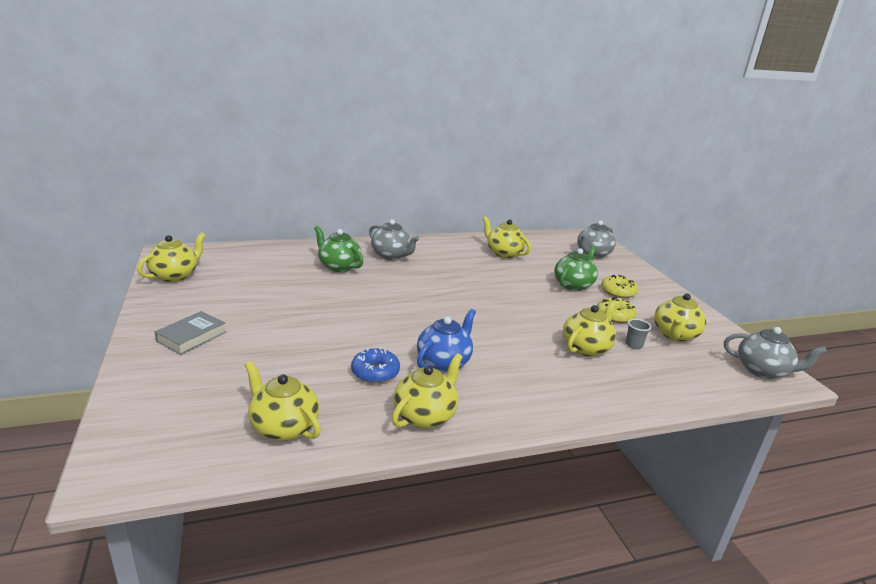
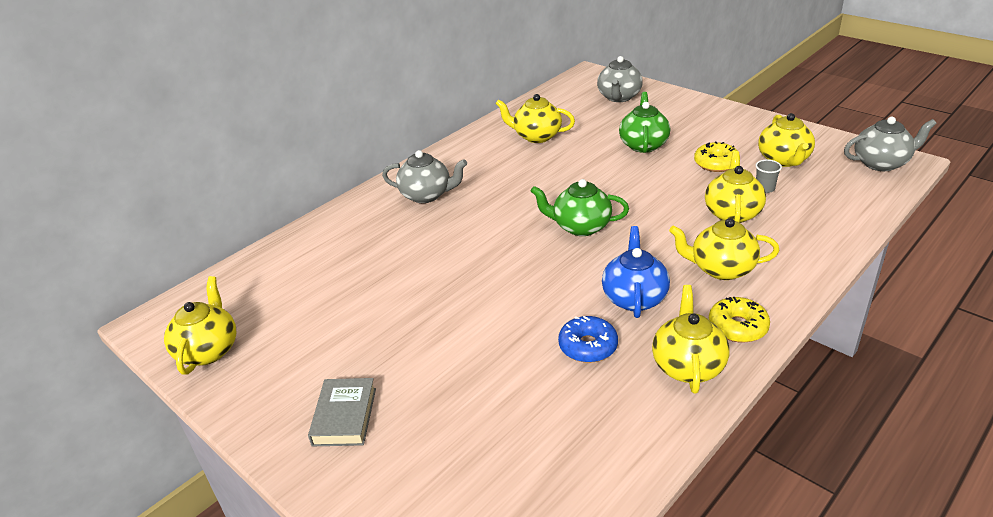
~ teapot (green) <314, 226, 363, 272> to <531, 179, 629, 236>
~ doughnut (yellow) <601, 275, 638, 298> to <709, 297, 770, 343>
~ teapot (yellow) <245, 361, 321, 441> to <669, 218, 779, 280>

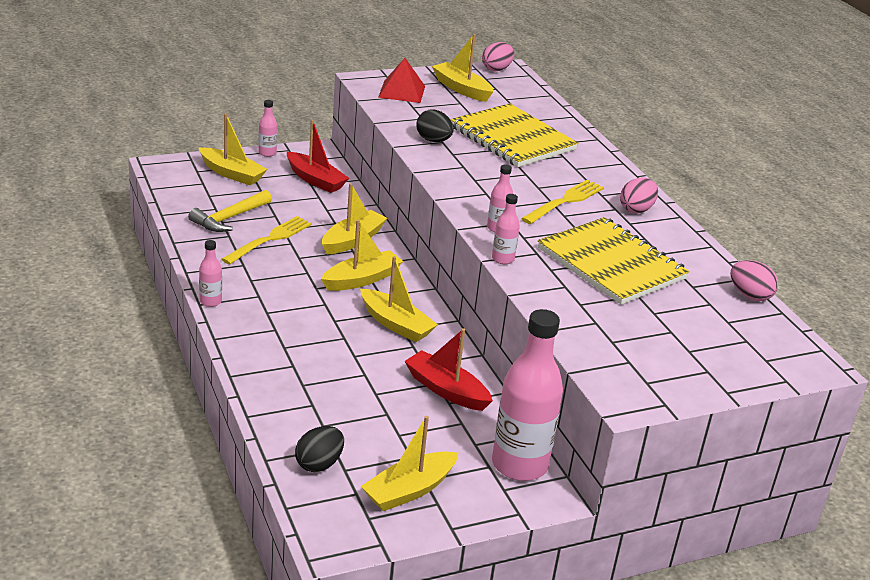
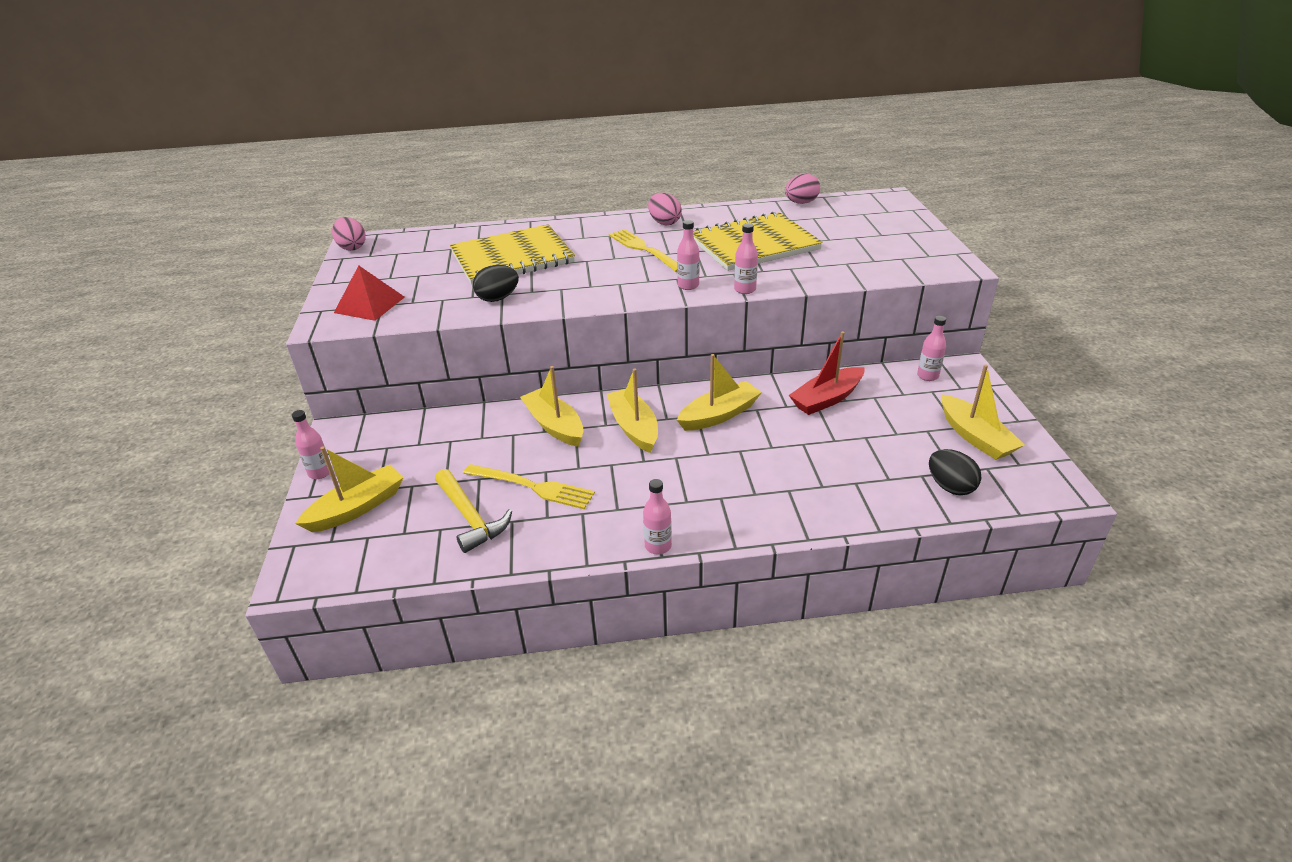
- sailboat (yellow) <432, 34, 494, 102>
- sailboat (red) <287, 120, 349, 193>
~ fork (yellow) <221, 216, 312, 264> = <463, 464, 595, 509> 150 degrees clockwise
~ flask (rosy) <492, 309, 563, 481> = <917, 316, 946, 381> x0.44

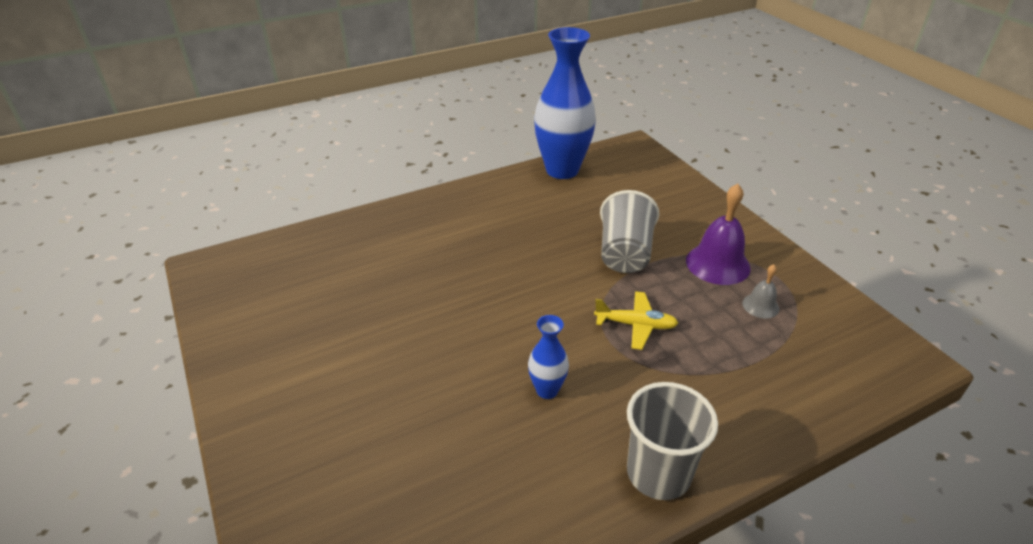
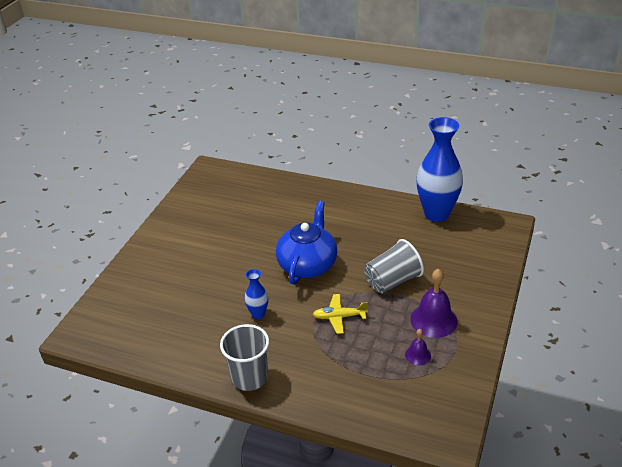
~ bell (grey) <742, 264, 779, 318> to bell (violet) <405, 329, 431, 365>
~ plane (yellow) <594, 291, 678, 350> = <313, 294, 368, 334> 120 degrees clockwise
+ teapot (blue) <276, 201, 337, 285>

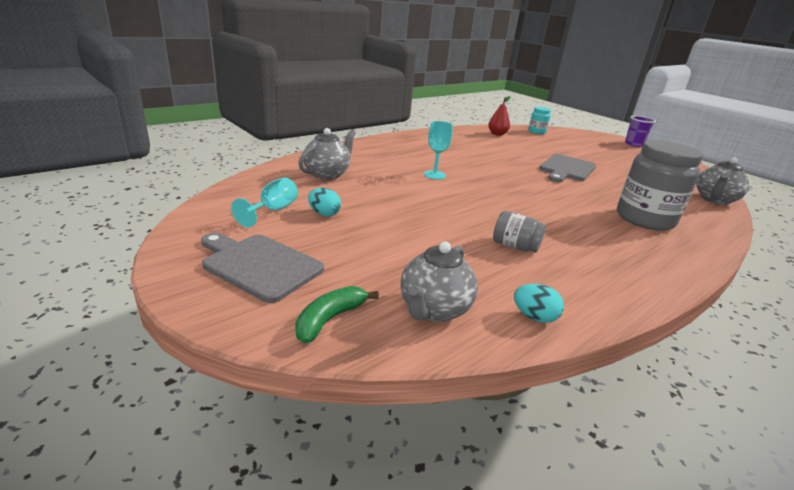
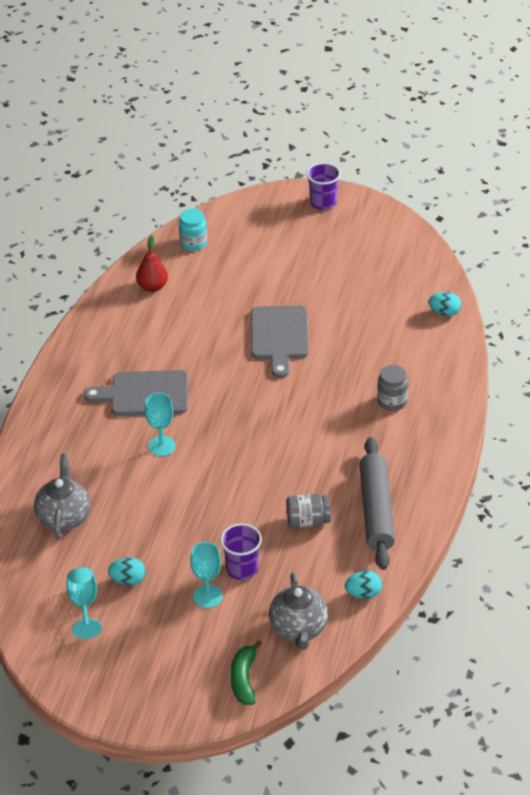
~ preserve jar (grey) <617, 140, 703, 231> = <377, 365, 408, 411> x0.49
~ teapot (grey) <696, 157, 749, 205> to egg (aqua) <429, 292, 461, 316>
~ bread board (grey) <201, 233, 324, 303> to <84, 370, 188, 416>
+ rolling pin (grey) <359, 437, 395, 570>
+ cup (violet) <220, 523, 262, 580>
+ wine glass (aqua) <190, 542, 223, 608>

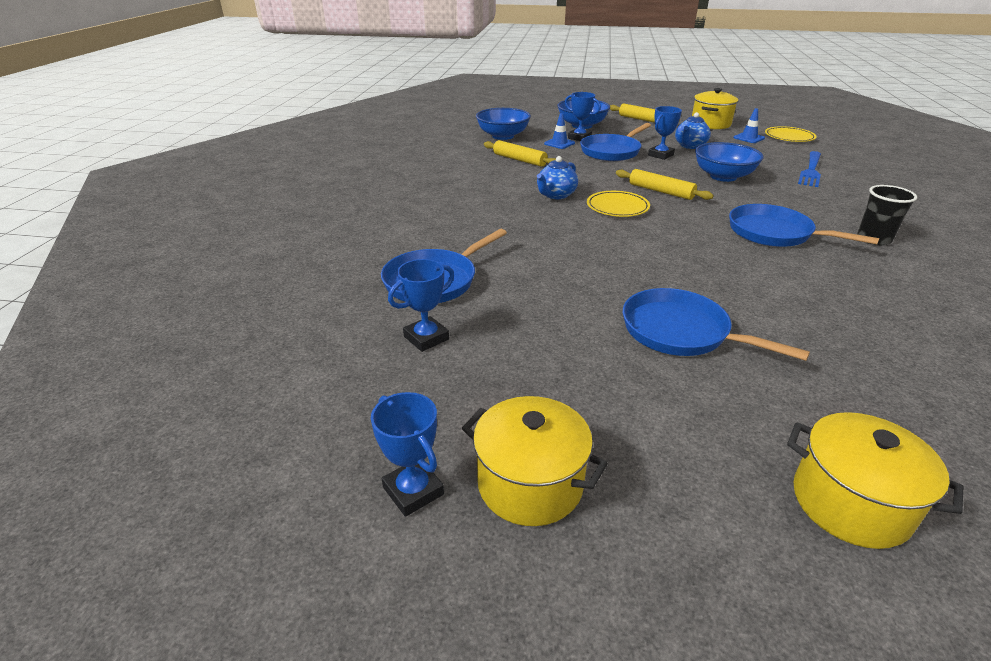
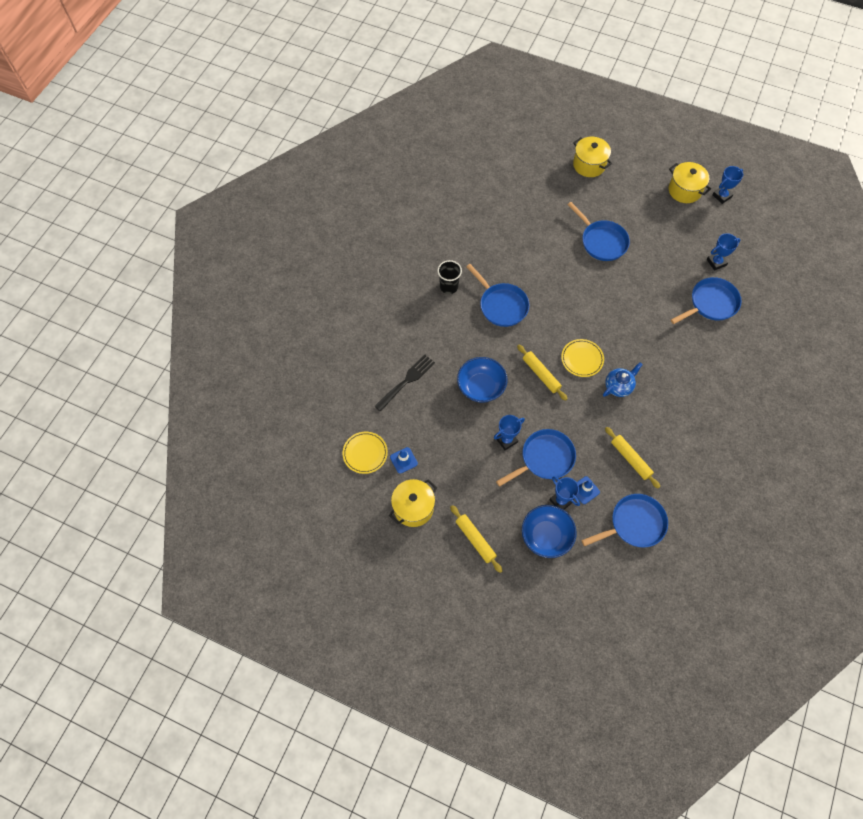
~ deep dish (blue) <476, 108, 531, 140> to pan (blue) <582, 494, 668, 548>
- teapot (blue) <675, 112, 711, 149>
~ fork (blue) <798, 151, 821, 187> to fork (black) <374, 355, 435, 412>
~ award cup (blue) <371, 392, 444, 517> = <713, 166, 743, 204> 75 degrees clockwise

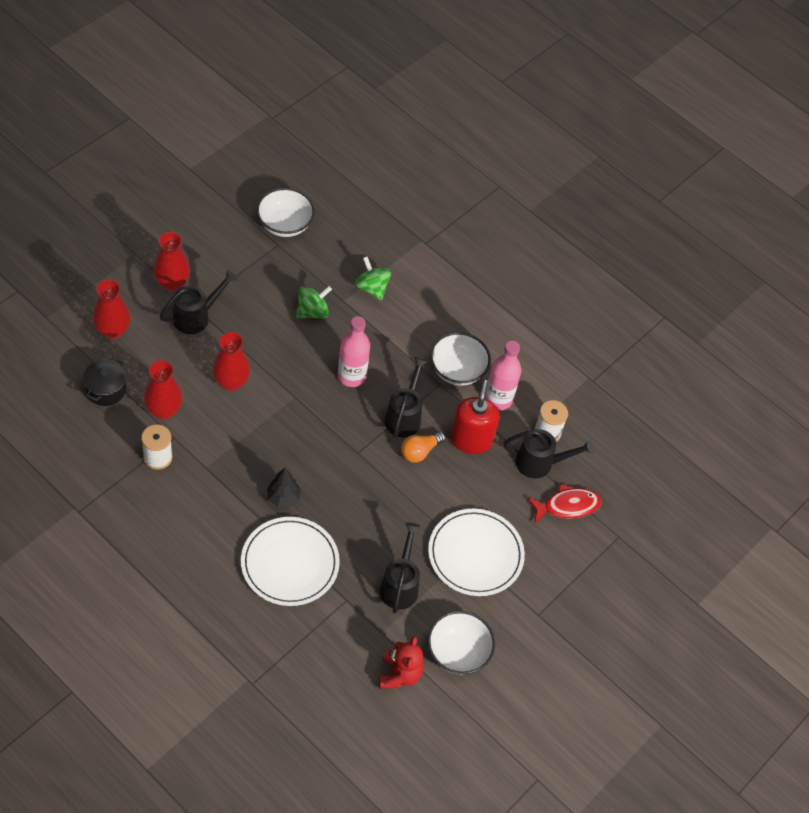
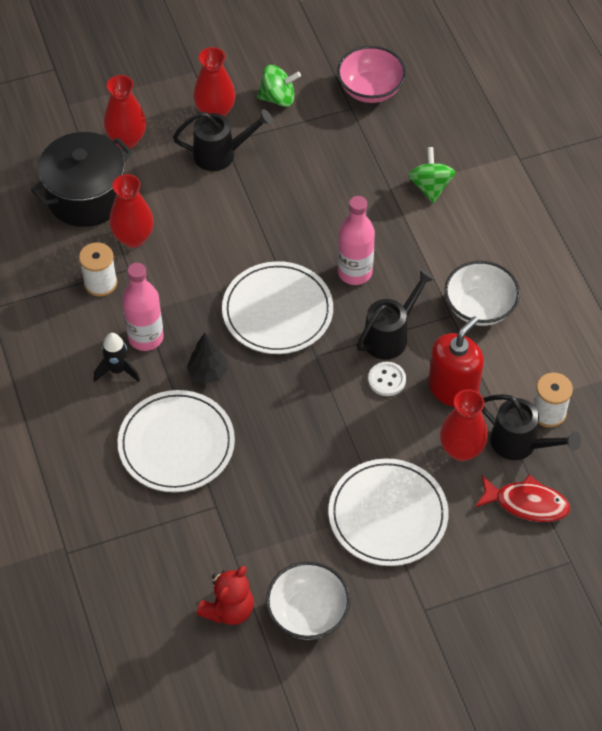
~ deep dish (snow-white) <257, 188, 315, 237> to deep dish (rosy) <337, 46, 406, 103>
~ spinning top (green) <296, 286, 332, 319> to <257, 65, 301, 107>
~ flower vase (red) <212, 332, 250, 391> to <440, 389, 488, 461>
~ flask (rosy) <485, 341, 521, 410> to <122, 263, 164, 351>
~ stockpot (black) <83, 358, 126, 406> = <31, 132, 132, 227> x1.78
~ lightbulb (orange-coloured) <401, 431, 446, 463> to sewing button (snow-white) <368, 362, 406, 396>
- watering pot (black) <380, 522, 420, 614>
+ plate (snow-white) <222, 261, 333, 354>
+ toy rocket (black) <94, 333, 140, 382>

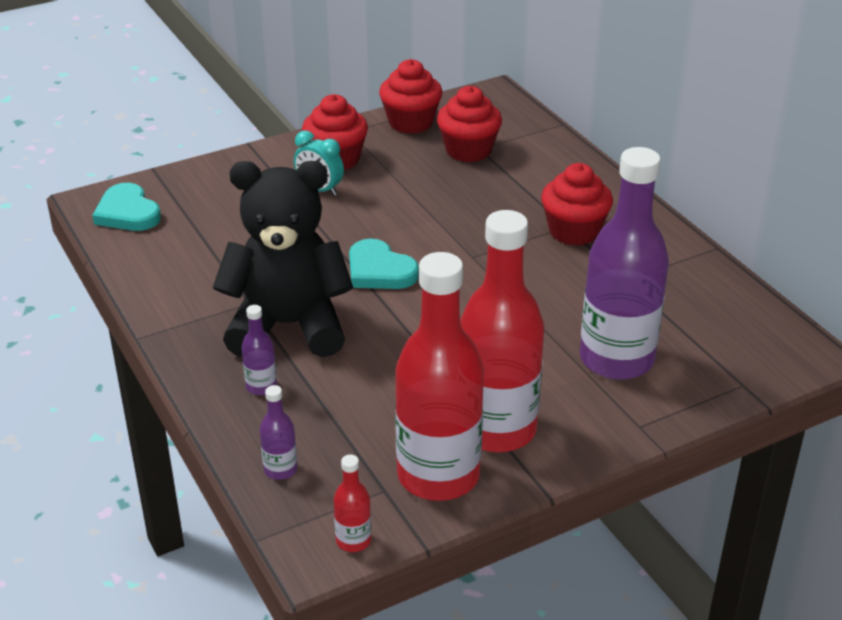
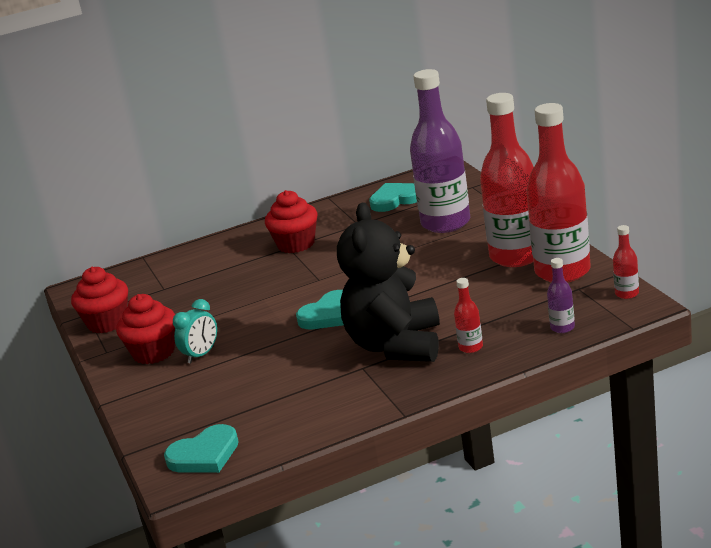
- fairy cake (red) <437, 86, 502, 162>
~ flask (violet) <242, 305, 277, 395> to flask (red) <454, 278, 483, 353>
+ heart (aqua) <369, 183, 417, 212>

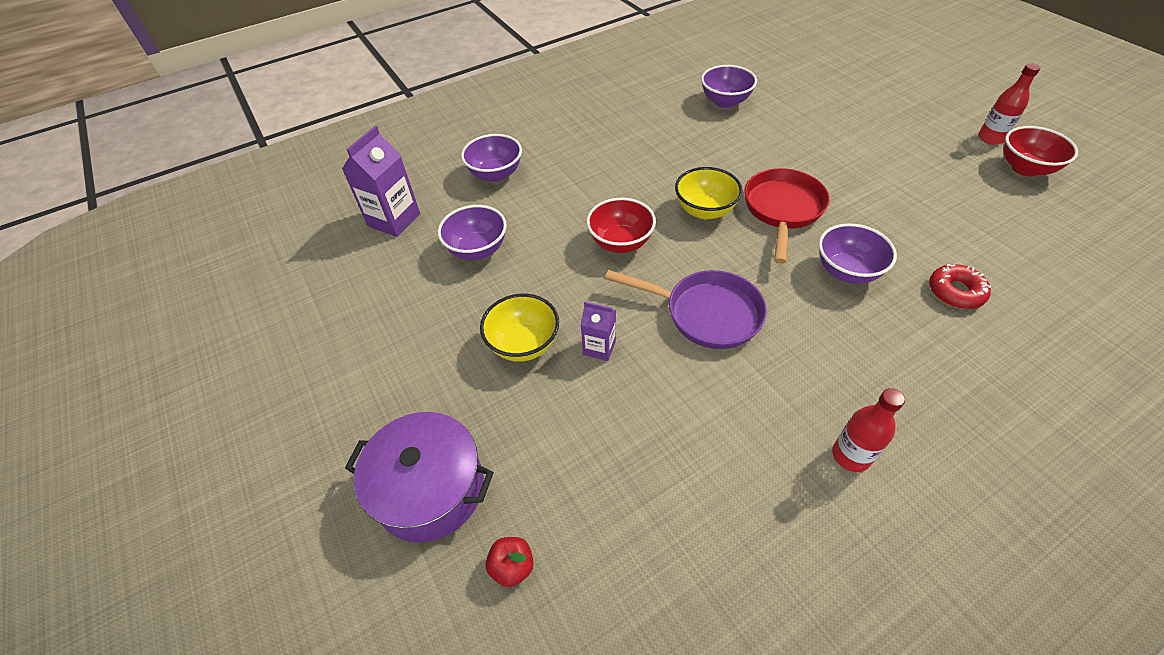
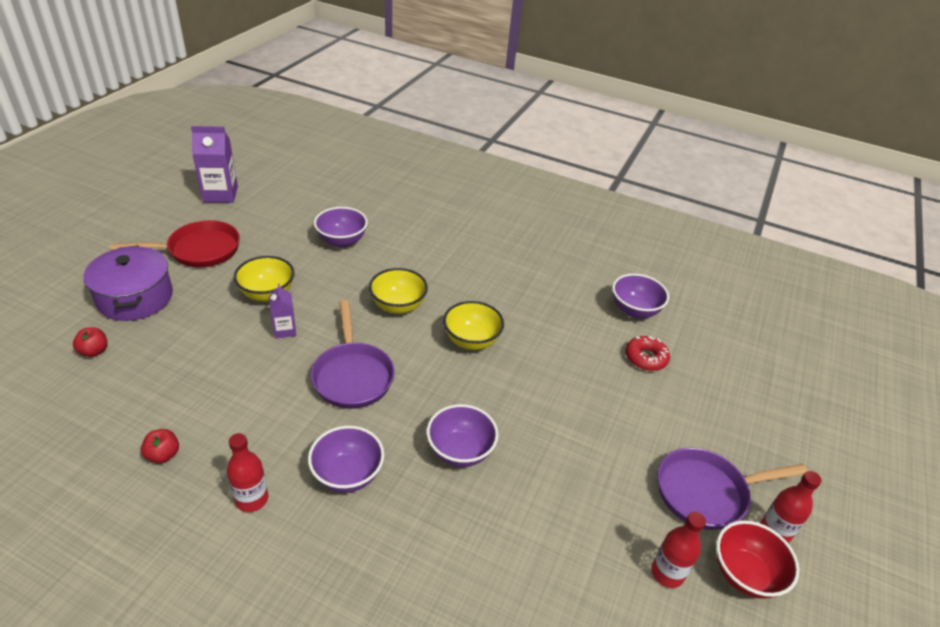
~ juice carton (violet) <342, 126, 420, 237> to <191, 126, 238, 203>
~ deep dish (violet) <461, 134, 522, 182> to <308, 426, 384, 493>
~ pan (red) <744, 168, 830, 264> to <111, 220, 240, 267>
~ deep dish (red) <587, 198, 656, 253> to deep dish (yellow) <369, 268, 428, 314>
~ doughnut (red) <929, 264, 991, 309> to <625, 336, 670, 371>
+ toy apple (red) <141, 429, 179, 463>
+ pan (violet) <658, 448, 808, 530>
+ flask (red) <651, 512, 706, 588>

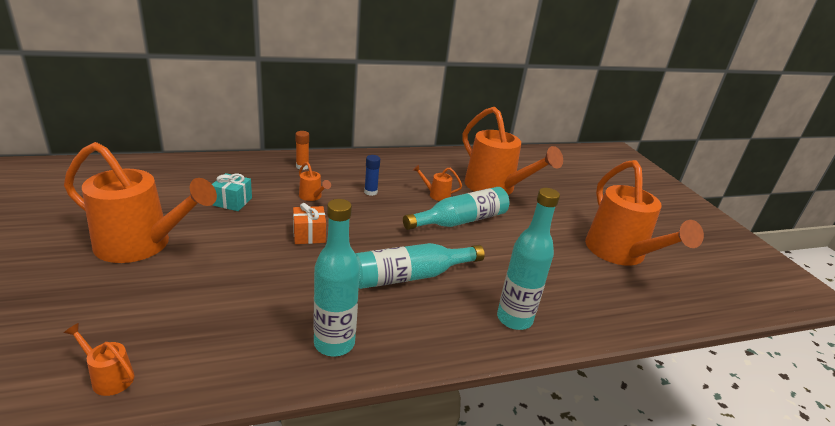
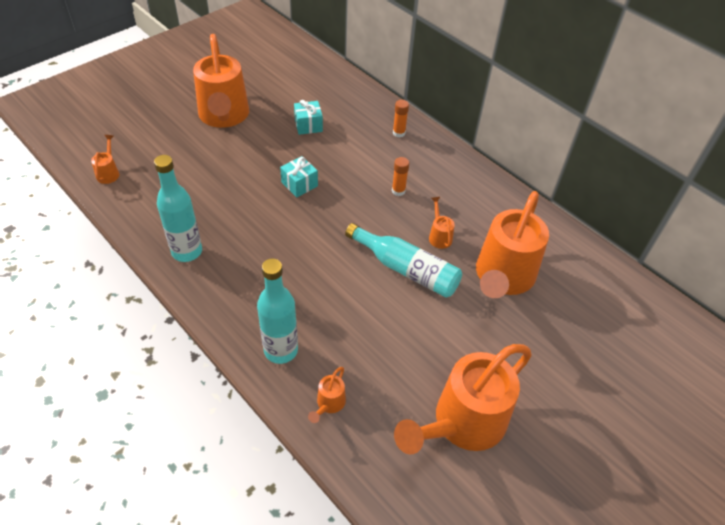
~ glue stick (blue) <364, 155, 380, 196> to glue stick (orange-coloured) <392, 157, 409, 196>
~ watering pot (orange-coloured) <299, 162, 331, 201> to <308, 367, 346, 423>
~ gift (orange-coloured) <293, 203, 326, 244> to gift (aqua) <280, 156, 318, 197>
- flask (aqua) <355, 243, 485, 289>

